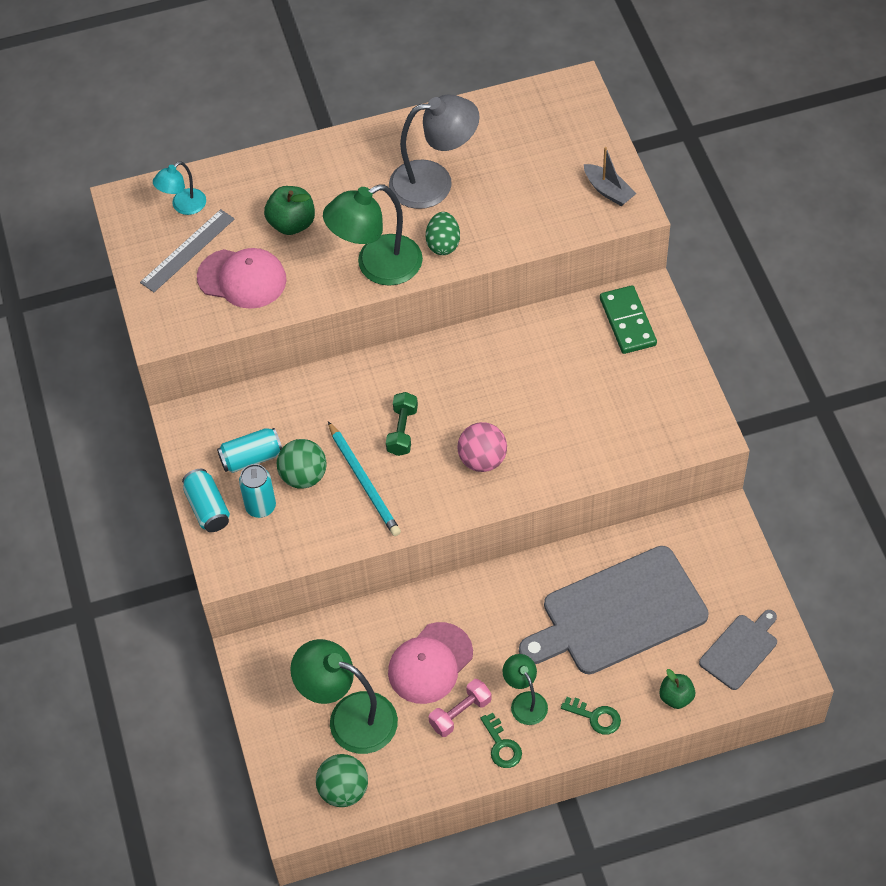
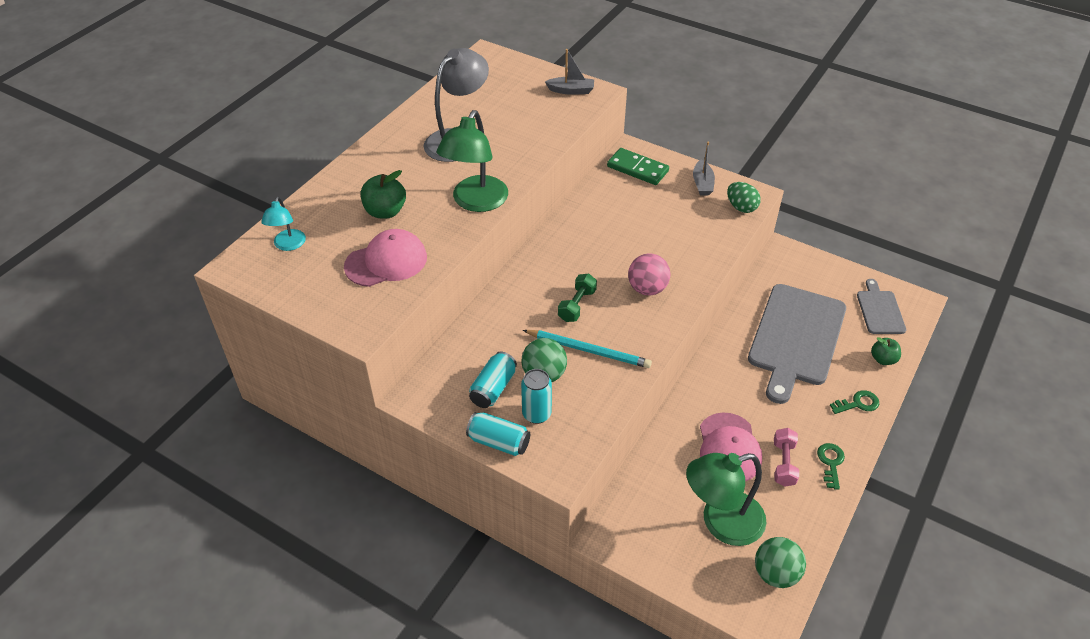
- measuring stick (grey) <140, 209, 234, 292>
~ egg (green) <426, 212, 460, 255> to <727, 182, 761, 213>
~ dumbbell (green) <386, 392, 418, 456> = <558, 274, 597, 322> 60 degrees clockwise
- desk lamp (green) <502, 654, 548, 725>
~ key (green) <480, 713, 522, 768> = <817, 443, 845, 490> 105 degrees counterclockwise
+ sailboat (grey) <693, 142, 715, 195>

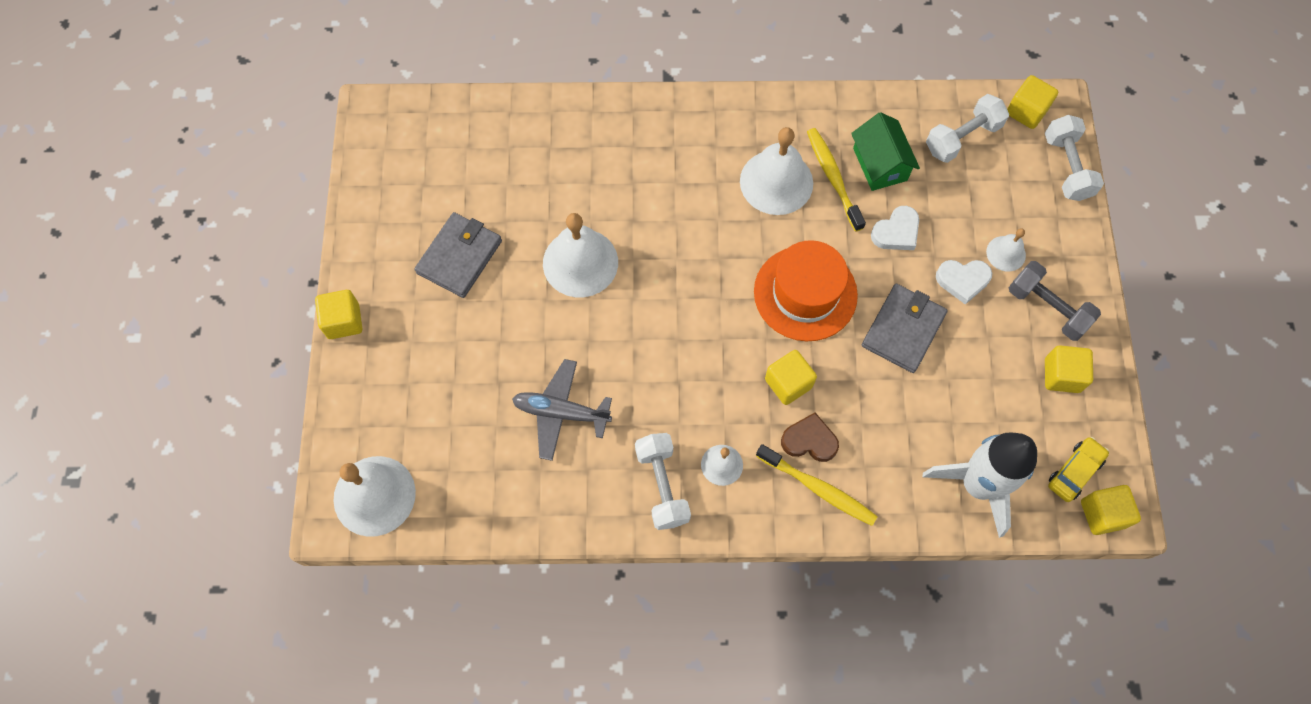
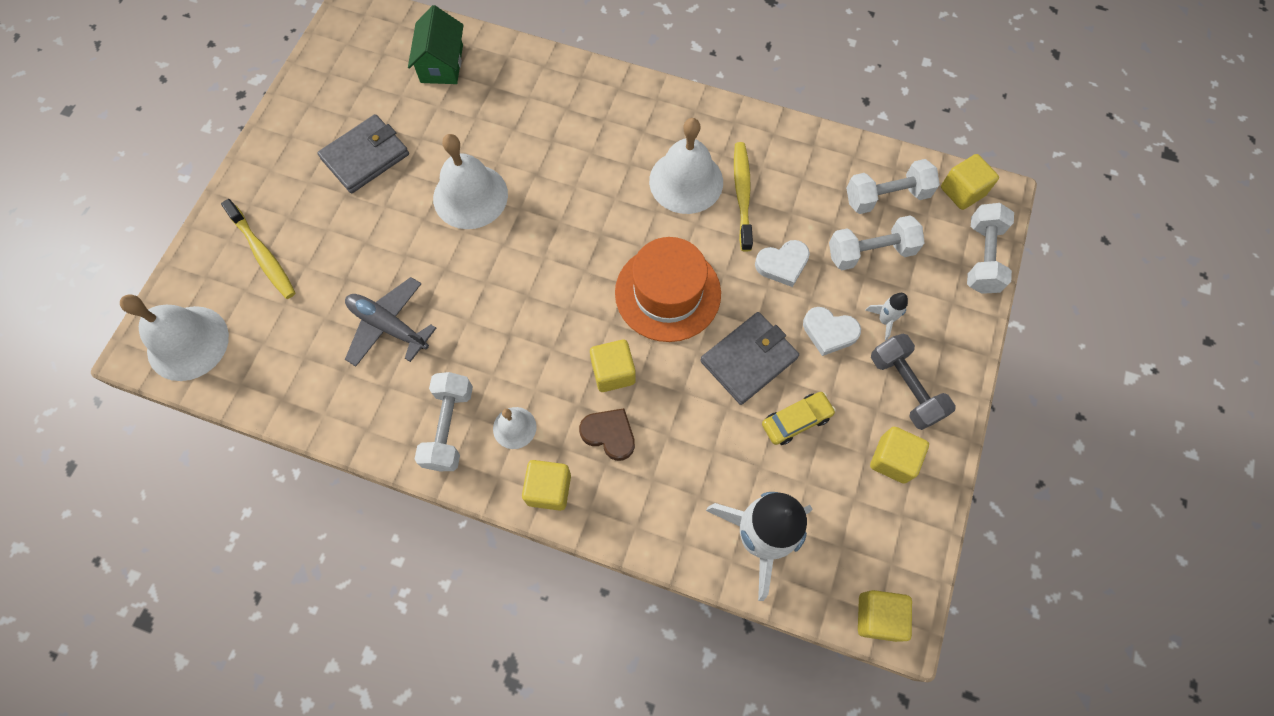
~ cottage (green) <851, 112, 920, 191> to <408, 5, 464, 84>
~ bell (snow-white) <986, 228, 1026, 272> to toy rocket (snow-white) <865, 293, 908, 340>
~ cube (yellow) <315, 290, 362, 339> to <522, 460, 571, 511>
~ automobile (yellow) <1048, 437, 1109, 502> to <762, 392, 836, 445>
~ tooth brush (yellow) <756, 444, 878, 526> to <221, 199, 296, 299>
+ dumbbell (snow-white) <829, 215, 925, 270>

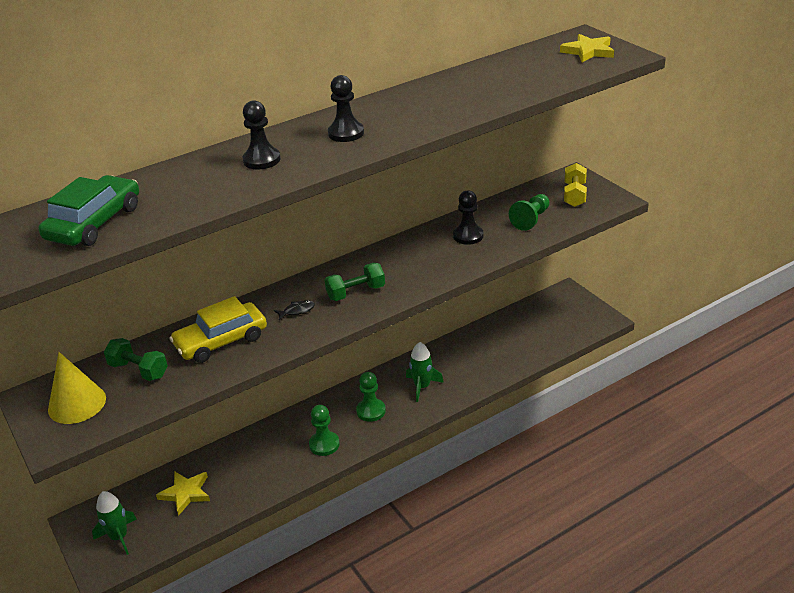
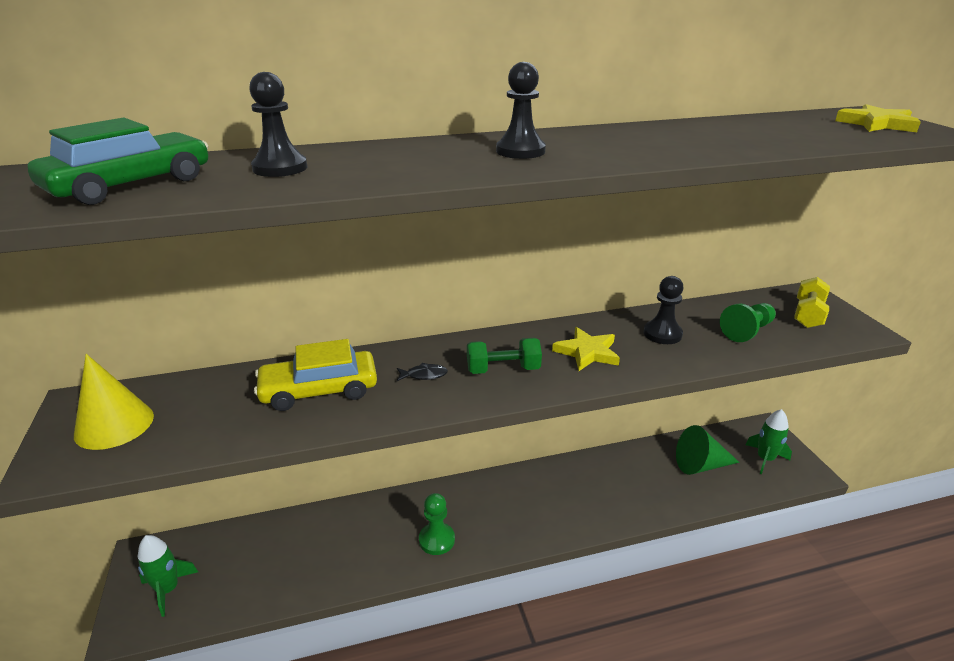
~ chess pawn (black) <243, 100, 281, 169> to <249, 72, 307, 177>
- dumbbell (green) <104, 338, 168, 381>
~ toy rocket (green) <406, 342, 444, 402> to <746, 409, 792, 474>
- chess pawn (green) <356, 372, 386, 422>
~ star shape (yellow) <156, 472, 210, 516> to <552, 327, 620, 371>
+ cone (green) <676, 425, 739, 475>

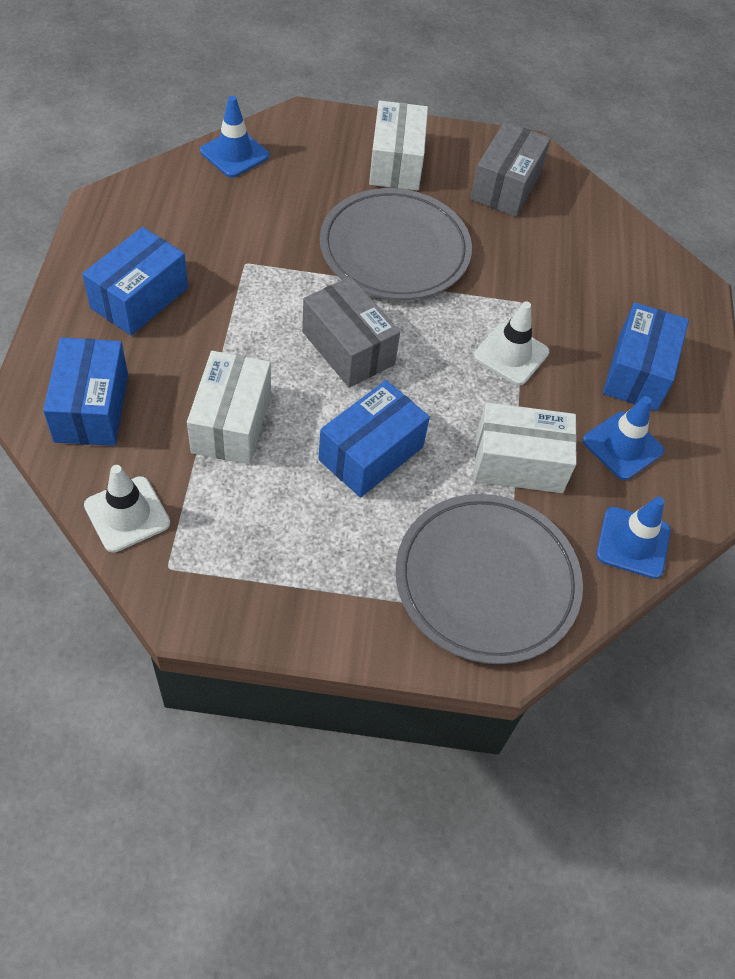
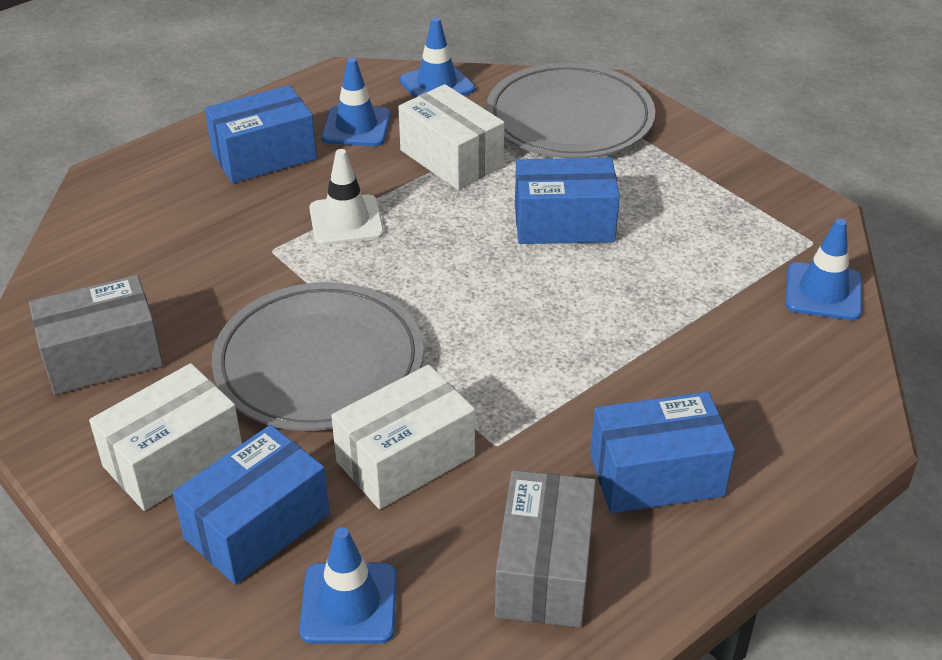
~ package (grey) <302, 277, 400, 388> to <495, 470, 596, 628>
~ package (blue) <43, 337, 128, 446> to <173, 425, 330, 585>
~ package (snow-white) <187, 351, 271, 464> to <331, 364, 475, 509>
~ safety cone (snow-white) <84, 465, 170, 553> to safety cone (blue) <785, 218, 862, 320>

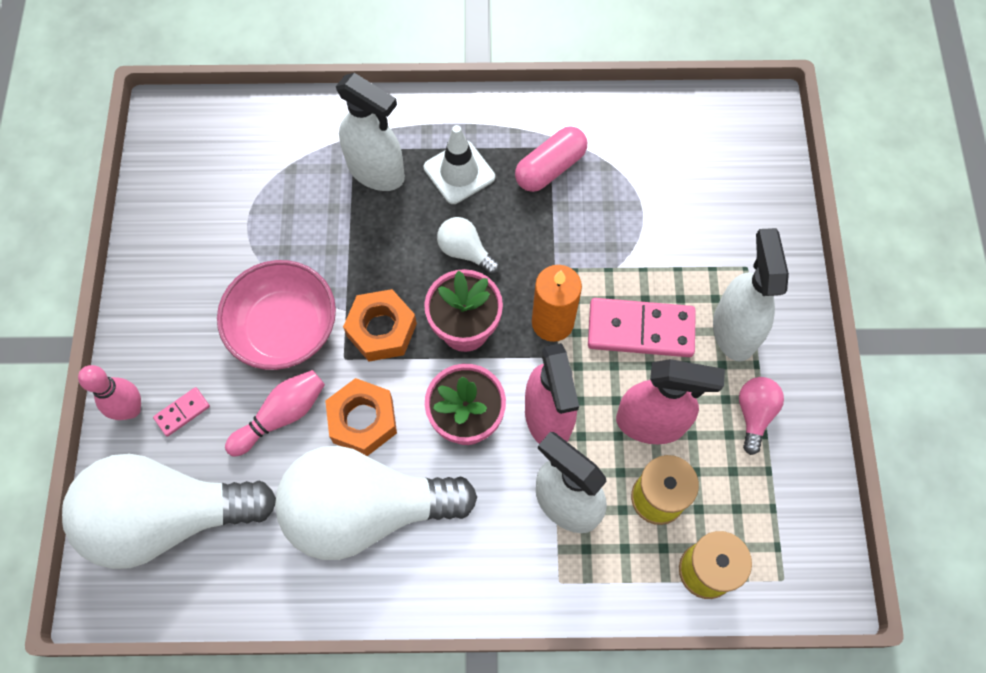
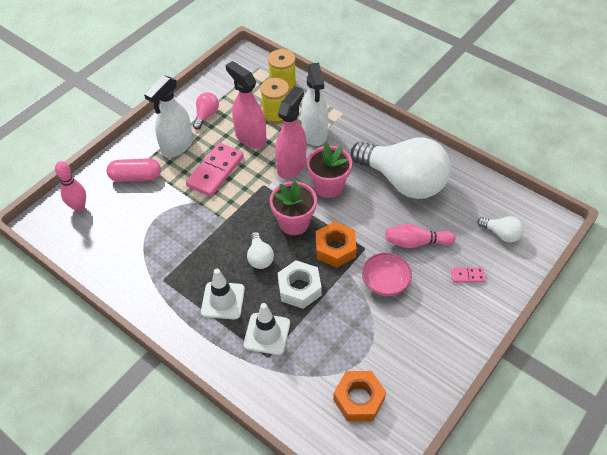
~ sprayer (snow-white) <336, 73, 405, 191> to safety cone (snow-white) <243, 303, 290, 355>
~ capsule (rosy) <515, 126, 587, 192> to <107, 158, 161, 182>
~ deep dish (rosy) <217, 260, 336, 370> = <362, 253, 412, 296> x0.66
- candle (orange-coloured) <532, 265, 582, 342>
~ domino tile (rosy) <588, 298, 696, 357> = <186, 143, 244, 197> 75 degrees clockwise
~ bowling pin (rosy) <78, 365, 141, 420> to <55, 161, 86, 212>
~ lightbulb (rosy) <739, 377, 784, 455> = <193, 92, 219, 130> 150 degrees clockwise
~ hexagon nut (orange-coloured) <325, 378, 397, 456> to <333, 371, 386, 421>
~ lightbulb (snow-white) <62, 454, 276, 569> = <477, 216, 524, 243> x0.41
+ hexagon nut (snow-white) <278, 260, 322, 309>

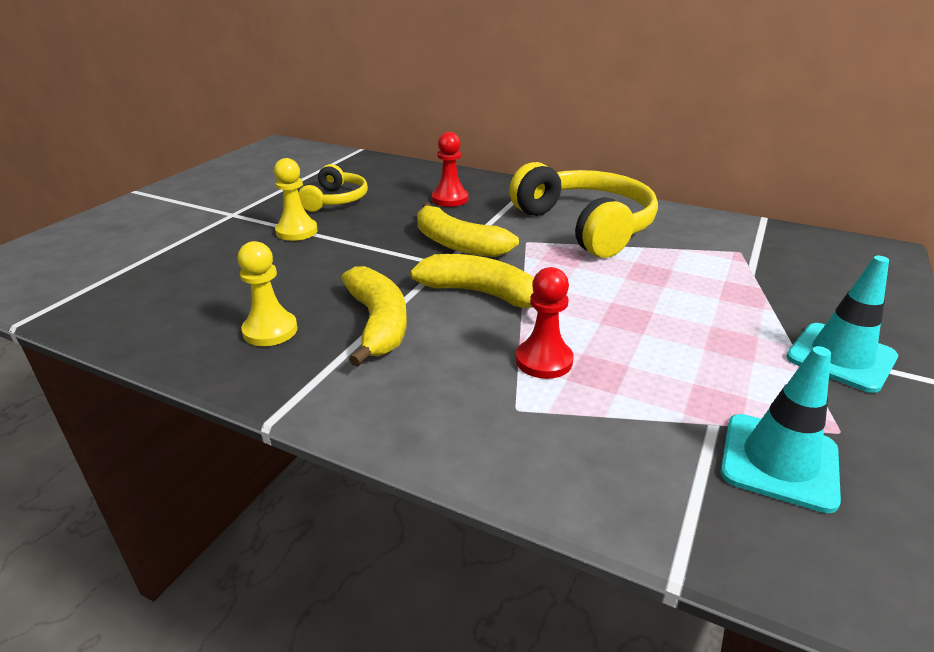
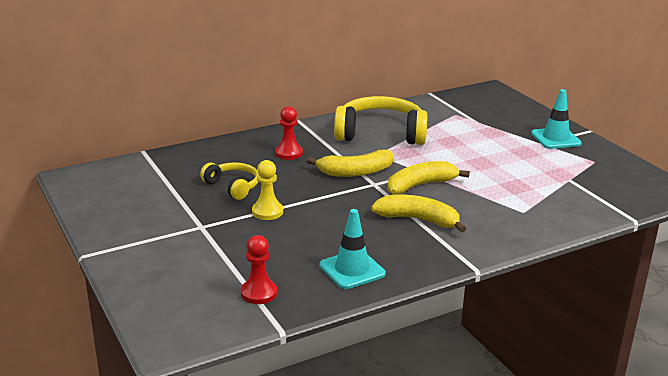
- chess pawn (yellow) <238, 241, 298, 346>
~ chess pawn (red) <516, 267, 573, 379> to <241, 235, 277, 304>
~ safety cone (aqua) <721, 346, 841, 513> to <319, 209, 386, 289>

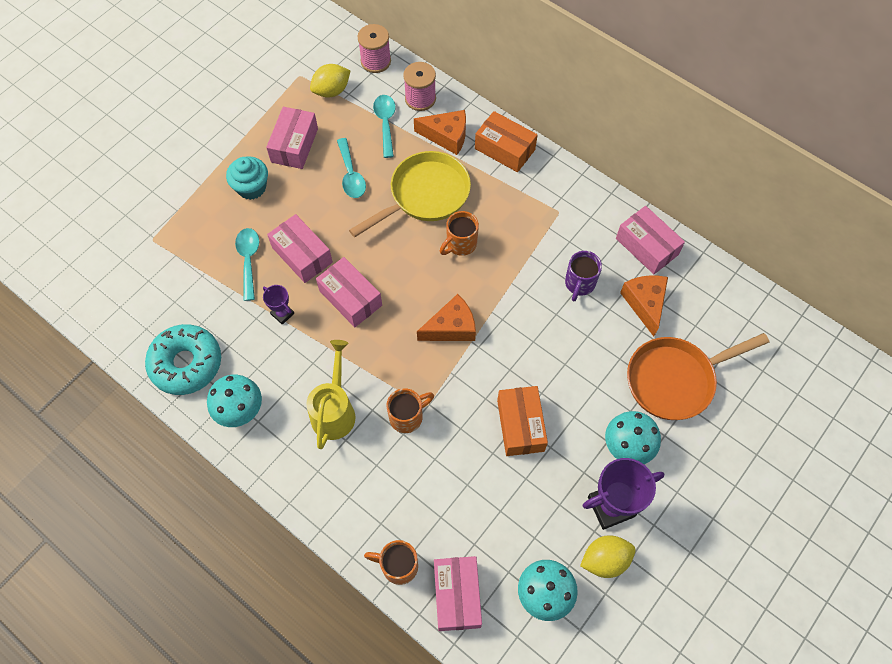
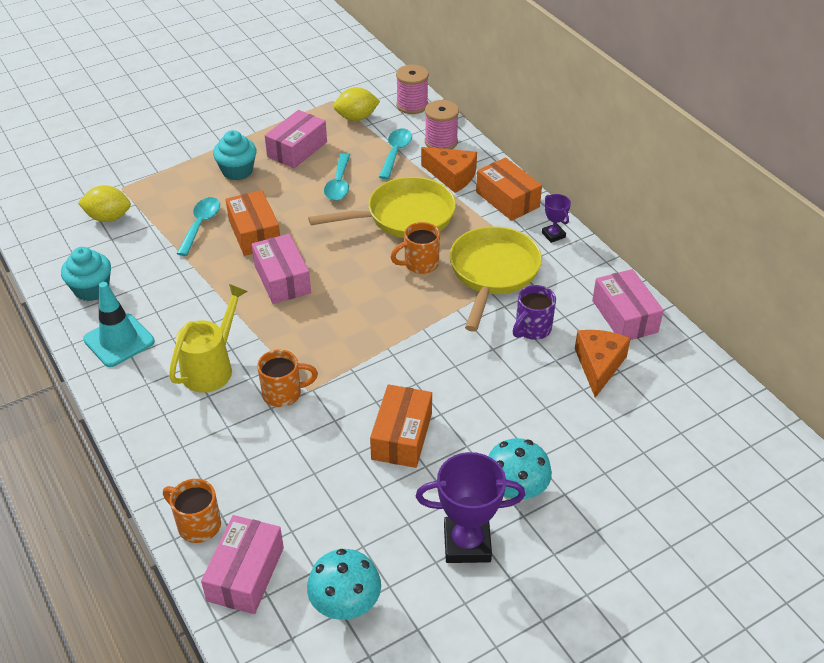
~ package (rosy) <267, 214, 333, 283> to package (orange-coloured) <226, 190, 280, 256>
~ award cup (violet) <263, 285, 294, 325> to <542, 194, 571, 243>
- cheese wedge (orange-coloured) <417, 294, 476, 341>
~ doughnut (aqua) <145, 324, 221, 395> to fairy cake (aqua) <61, 247, 111, 301>
- pan (orange-coloured) <627, 333, 769, 420>
~ toadstool (aqua) <207, 374, 262, 427> to safety cone (aqua) <83, 282, 155, 367>
~ toy lemon (yellow) <580, 535, 636, 578> to <78, 185, 131, 222>
+ pan (yellow) <450, 226, 542, 332>

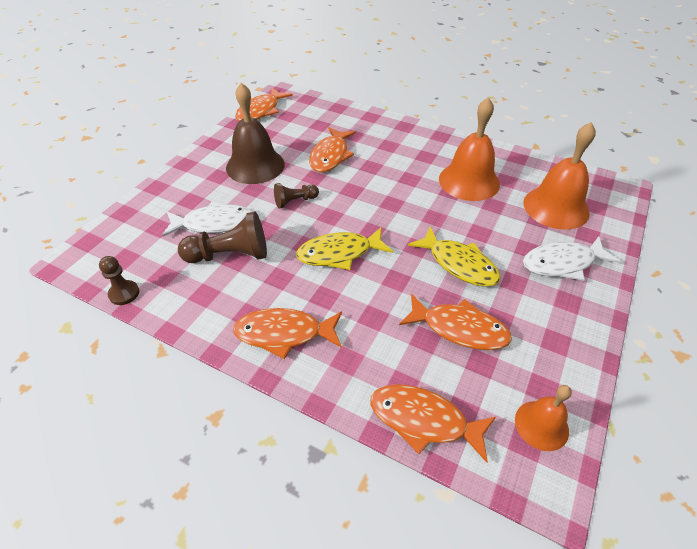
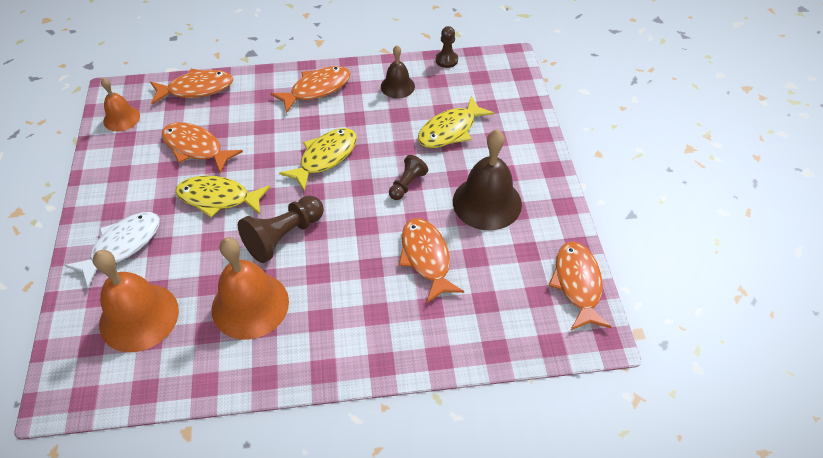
~ fish figure (snow-white) <162, 202, 253, 237> to fish figure (yellow) <418, 96, 494, 148>
~ chess pawn (russet) <178, 212, 267, 263> to <238, 196, 324, 263>
~ fish figure (orange-coloured) <399, 294, 512, 350> = <162, 122, 243, 174> 45 degrees clockwise
+ bell (russet) <381, 45, 415, 98>

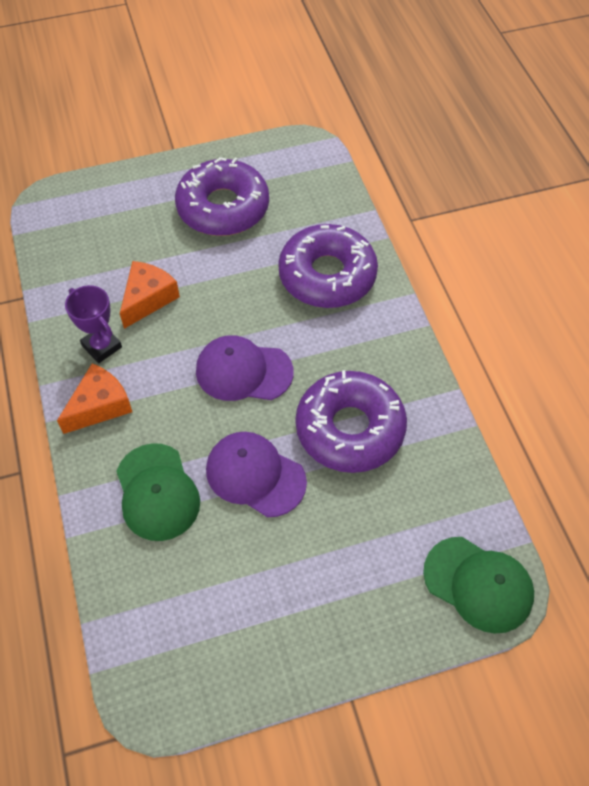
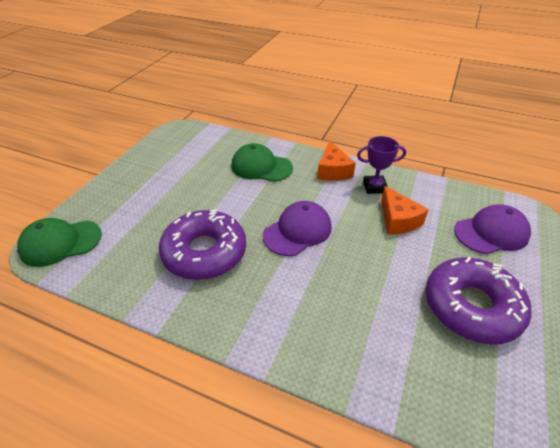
- doughnut (violet) <278, 224, 378, 308>
~ peaked cap (violet) <206, 432, 307, 517> to <454, 204, 531, 254>

